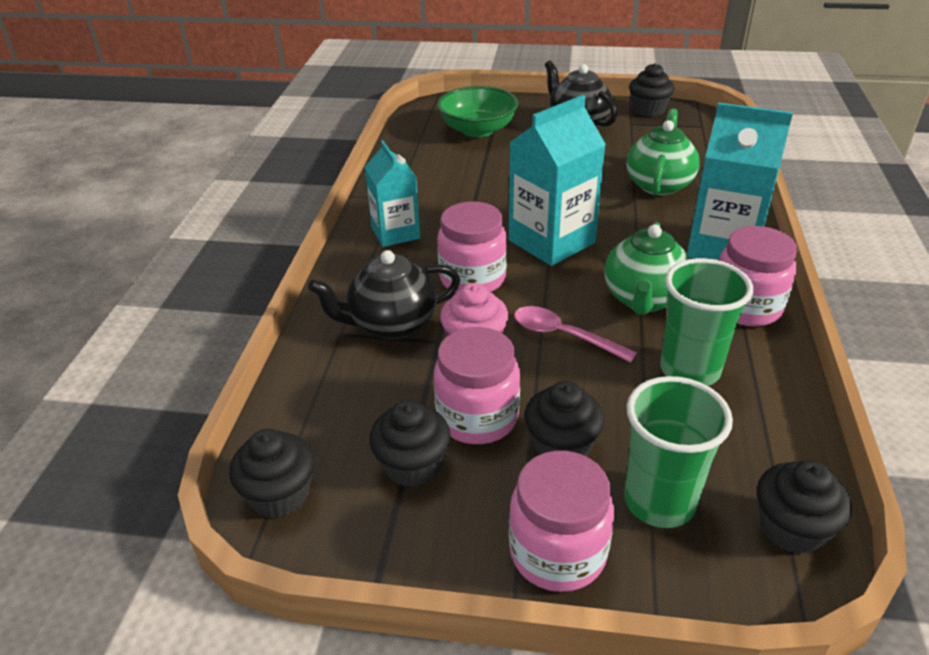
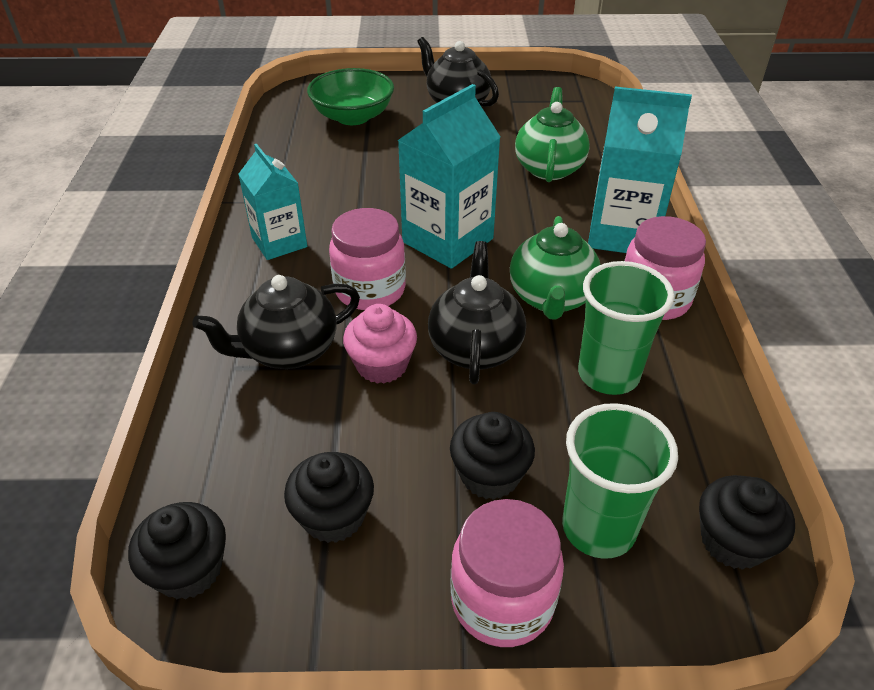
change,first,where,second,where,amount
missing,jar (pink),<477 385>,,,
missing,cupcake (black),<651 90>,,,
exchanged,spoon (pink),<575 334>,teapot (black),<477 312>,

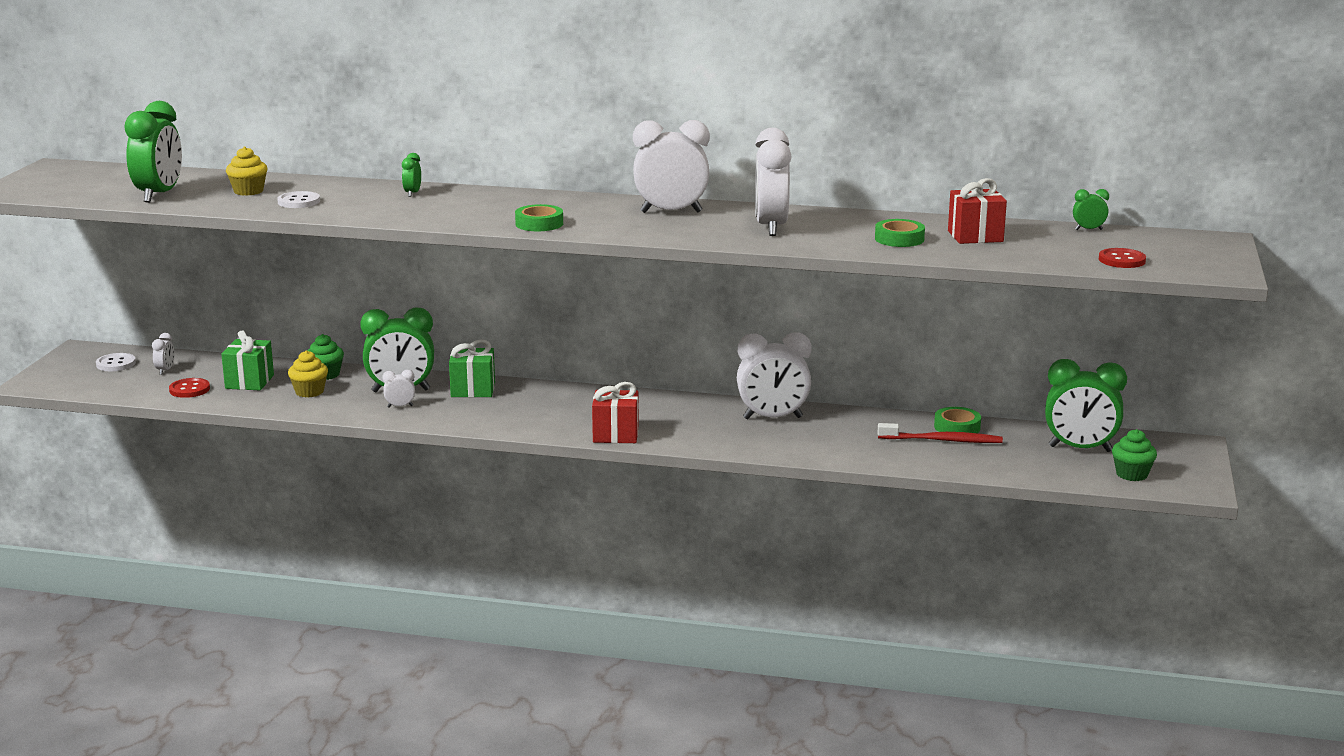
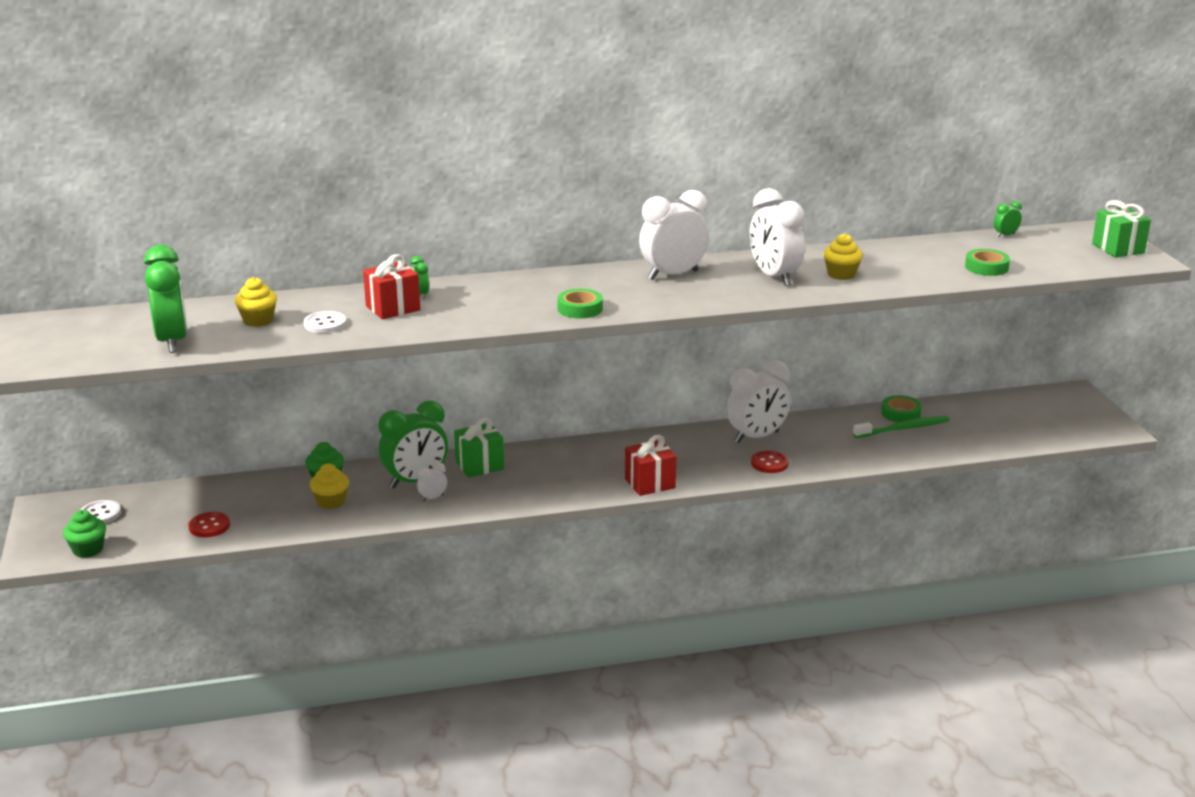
change,first,where,second,where,amount
missing,clock (white),<163 354>,,,
missing,clock (green),<1086 405>,,,
appeared,,,cupcake (yellow),<843 257>,
relocated,gift (green),<247 360>,,<1121 229>,
relocated,tape (green),<900 233>,,<987 262>,
relocated,gift (red),<977 211>,,<391 286>,
relocated,button (red),<1122 258>,,<770 462>,
relocated,cupcake (green),<1134 455>,,<84 534>,
colour,toothbrush (red),<940 433>,toothbrush (green),<901 427>,

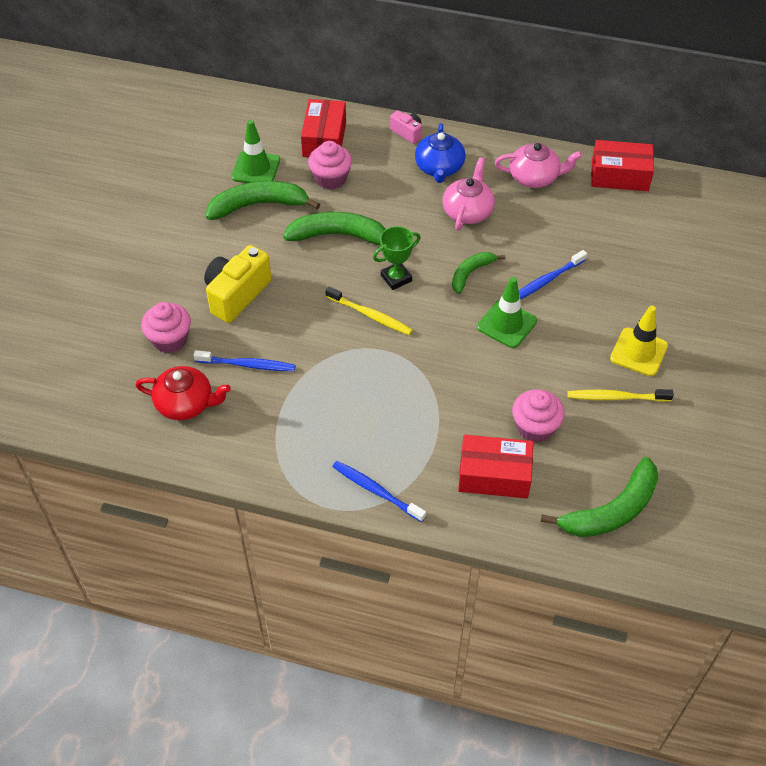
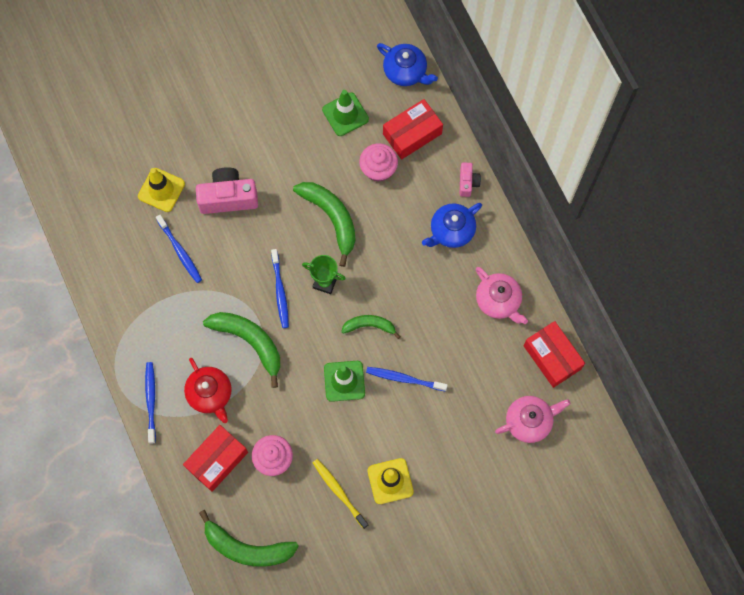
change,first,where,second,where,amount
appeared,,,teapot (blue),<407 64>,
relocated,teapot (red),<183 393>,,<208 390>,
relocated,banana (green),<263 200>,,<241 350>,
relocated,teapot (pink),<468 194>,,<533 419>,
exchanged,cupcake (pink),<166 327>,traffic cone (yellow),<161 190>,
colour,camera (yellow),<238 284>,camera (pink),<227 190>,
colour,toothbrush (yellow),<369 310>,toothbrush (blue),<280 288>,
spun,box (red),<495 466>,,<215 458>,75 degrees clockwise

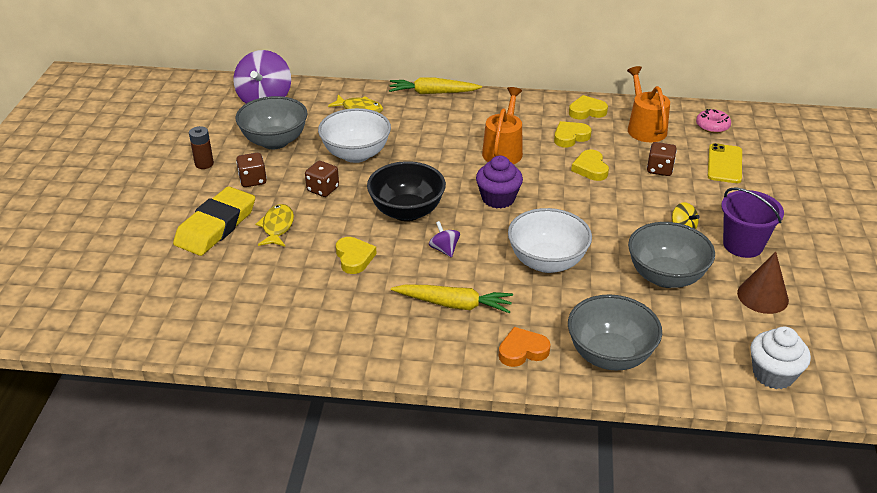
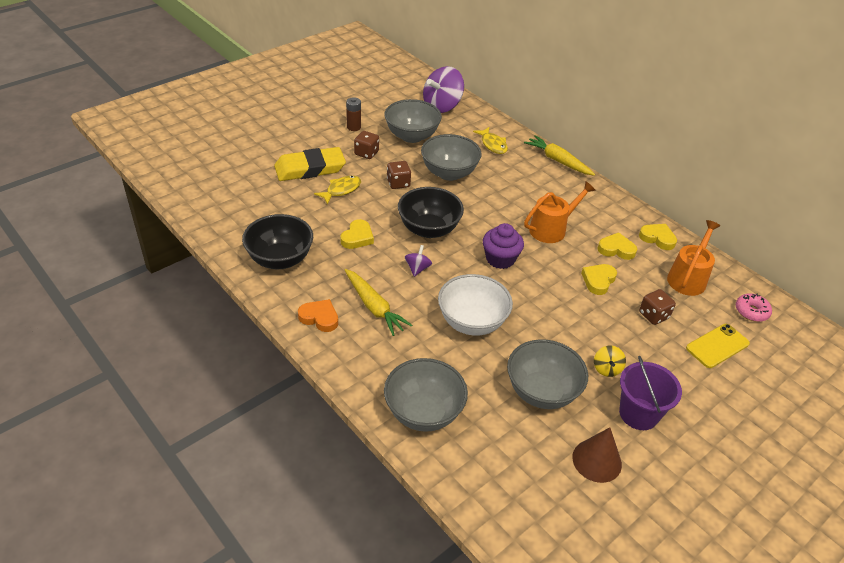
change,first,where,second,where,amount
missing,cupcake (white),<781 358>,,,
appeared,,,bowl (black),<277 241>,
relocated,heart (orange),<525 347>,,<318 315>,
colour,bowl (white),<354 135>,bowl (grey),<451 157>,

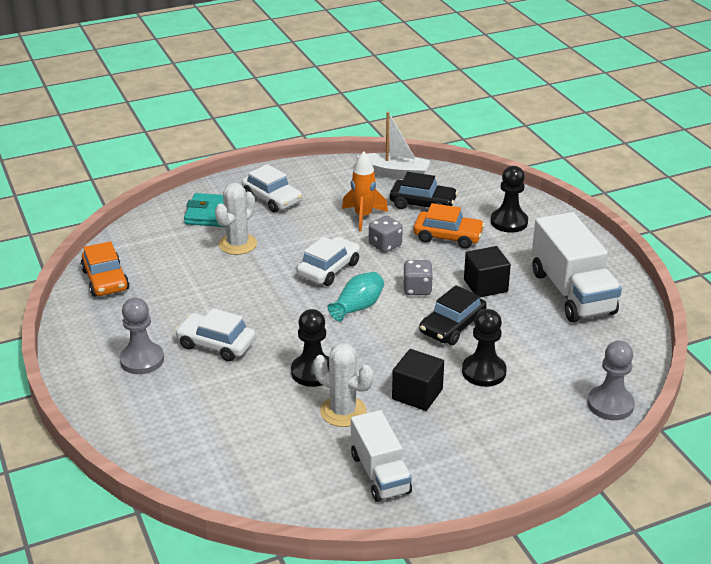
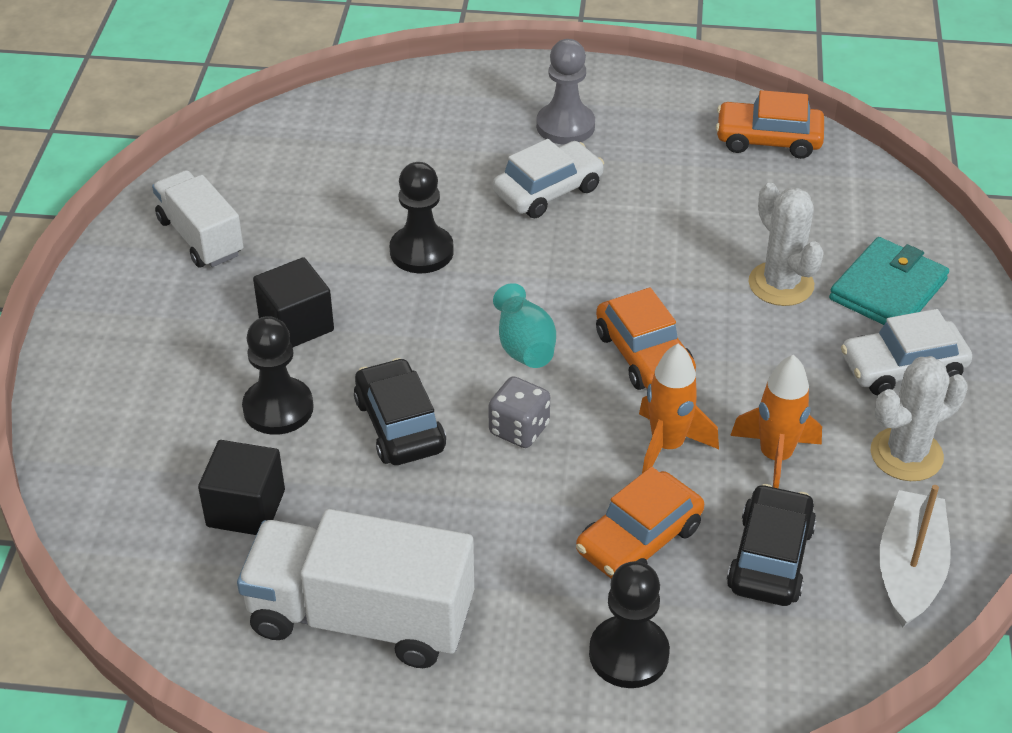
change,first,where,second,where,amount
missing,pawn (grey),<611 380>,,,
relocated,cactus (white),<343 385>,,<919 418>,
relocated,cube (black),<487 271>,,<241 487>,
exchanged,dice (grey),<386 234>,rocket (orange),<679 408>,
colour,car (white),<328 261>,car (orange),<646 338>,
spun,truck (white),<381 456>,,<197 218>,45 degrees clockwise
spun,boat (white),<393 145>,,<915 556>,150 degrees clockwise
spun,car (black),<424 190>,,<772 545>,150 degrees clockwise

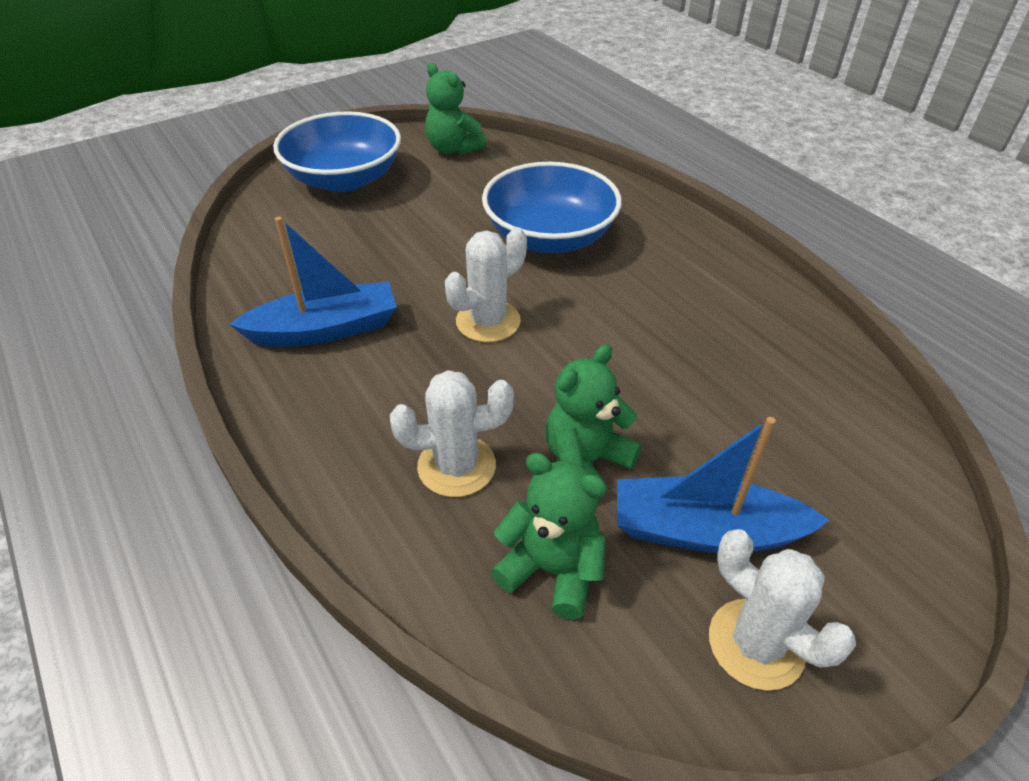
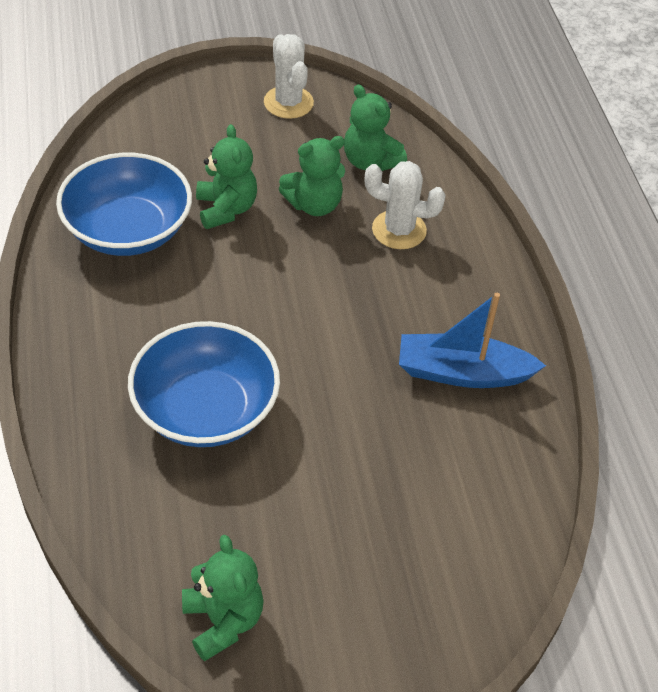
change,first,where,second,where,amount
missing,cactus (white),<486 284>,,,
missing,boat (blue),<723 485>,,,
appeared,,,teddy bear (green),<226 176>,
relocated,bowl (blue),<337 151>,,<124 204>,

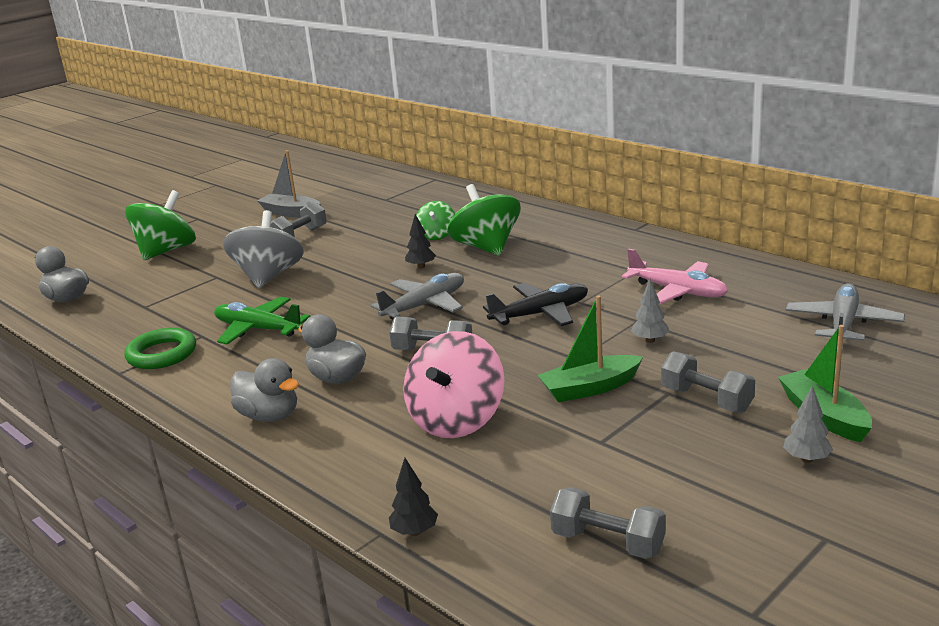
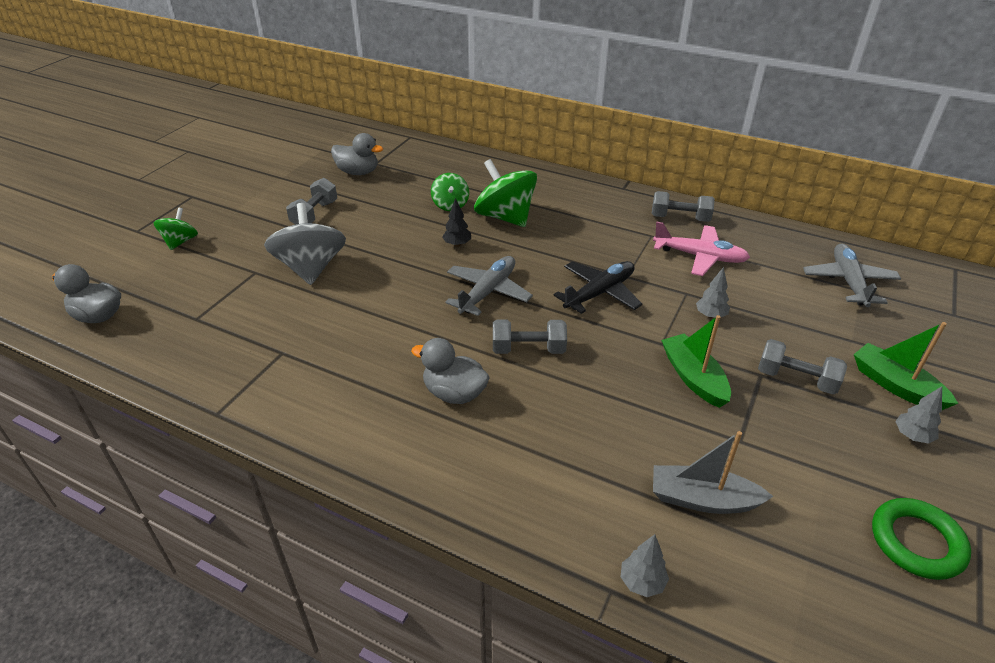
change,first,where,second,where,amount
missing,plane (green),<262 321>,,,
missing,spinning top (pink),<454 384>,,,
relocated,ring (green),<160 348>,,<921 539>,
relocated,duck (grey),<264 390>,,<357 154>,
relocated,boat (grey),<289 184>,,<713 472>,
relocated,dumbbell (grey),<608 523>,,<683 206>,
colour,tree (black),<413 497>,tree (grey),<645 565>,
spun,boat (green),<590 349>,,<696 361>,105 degrees clockwise
size,spinning top (green),<160 225>,,<175 229>,x0.56

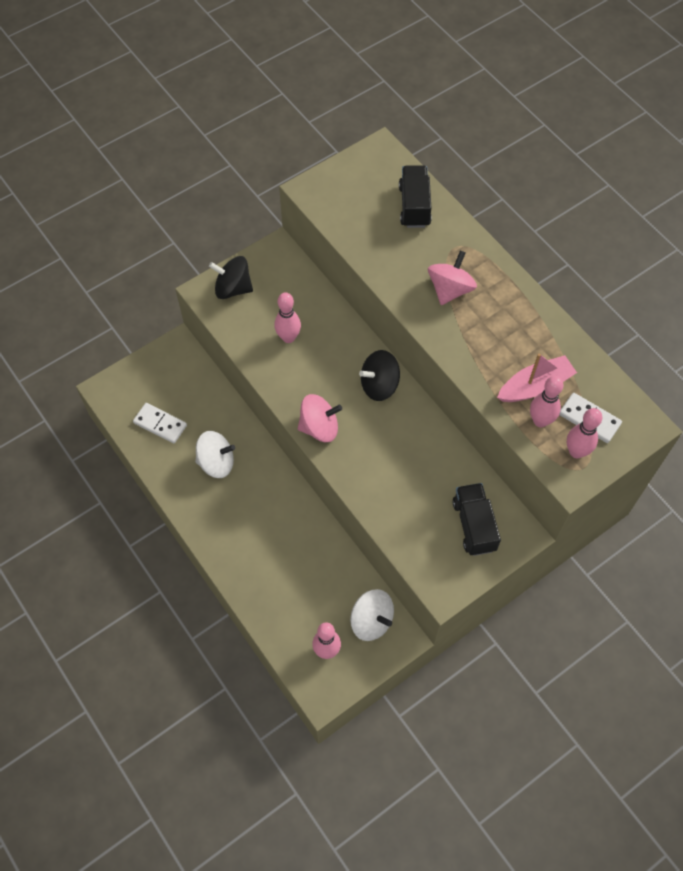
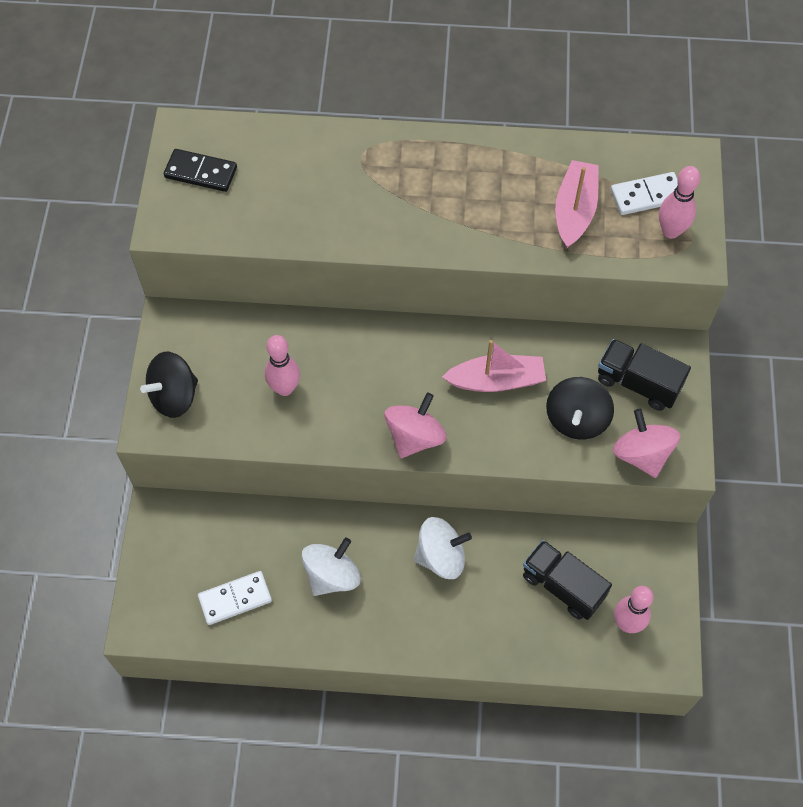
change,first,where,second,where,amount
missing,bowling pin (pink),<547 401>,,,
appeared,,,domino (black),<200 170>,
appeared,,,boat (pink),<494 366>,
relocated,spinning top (white),<372 615>,,<443 548>,
relocated,spinning top (black),<379 375>,,<580 408>,
relocated,truck (black),<415 196>,,<567 580>,
relocated,spinning top (pink),<452 278>,,<646 443>,

